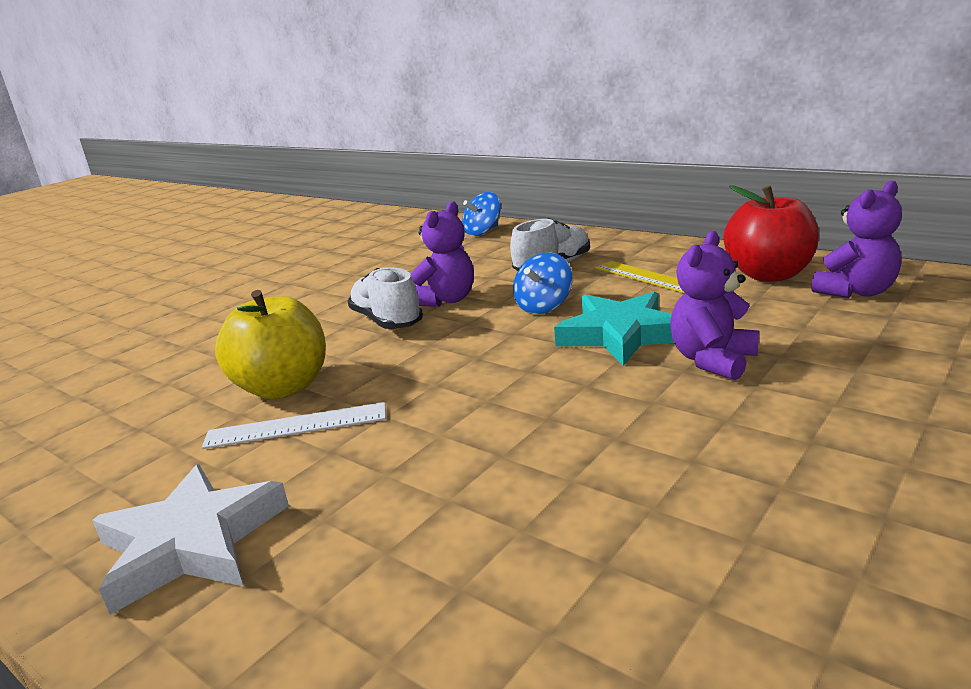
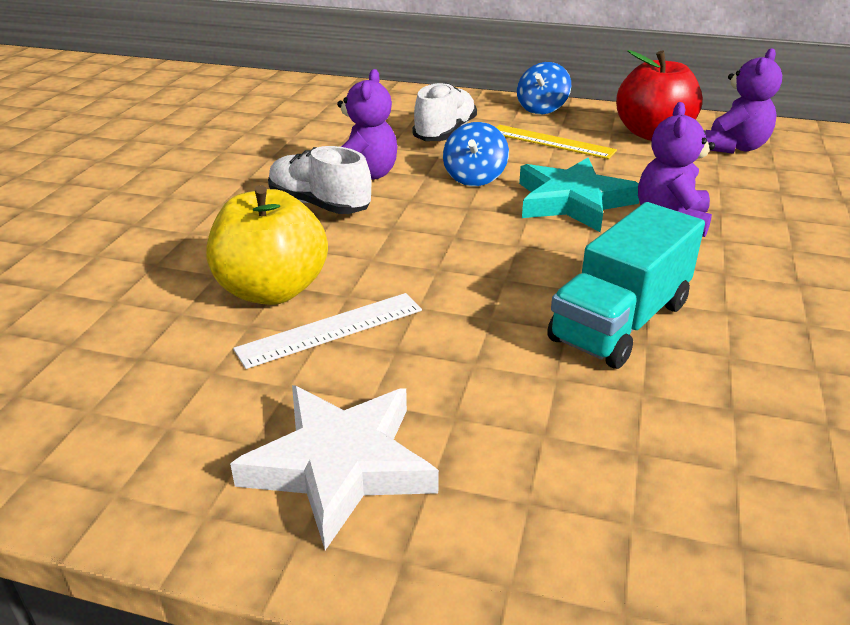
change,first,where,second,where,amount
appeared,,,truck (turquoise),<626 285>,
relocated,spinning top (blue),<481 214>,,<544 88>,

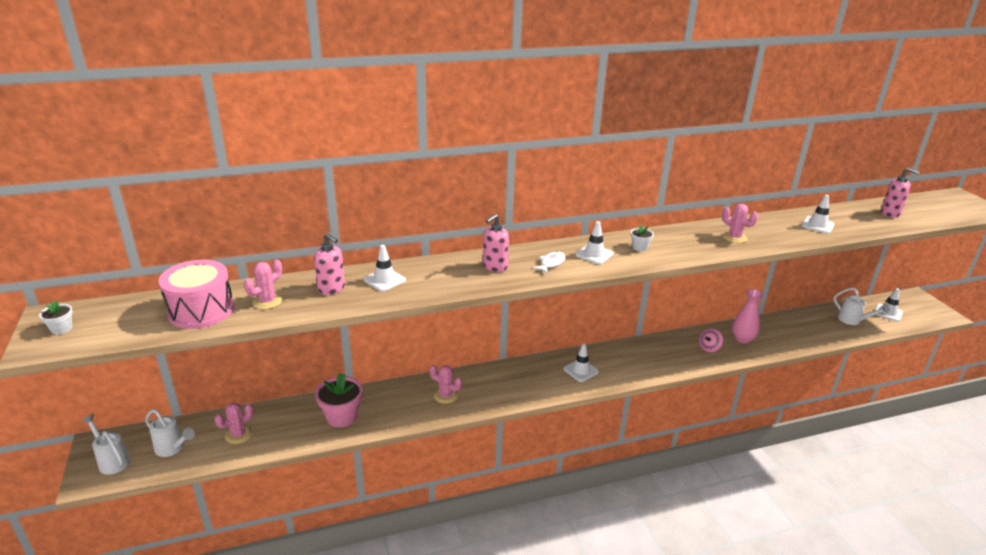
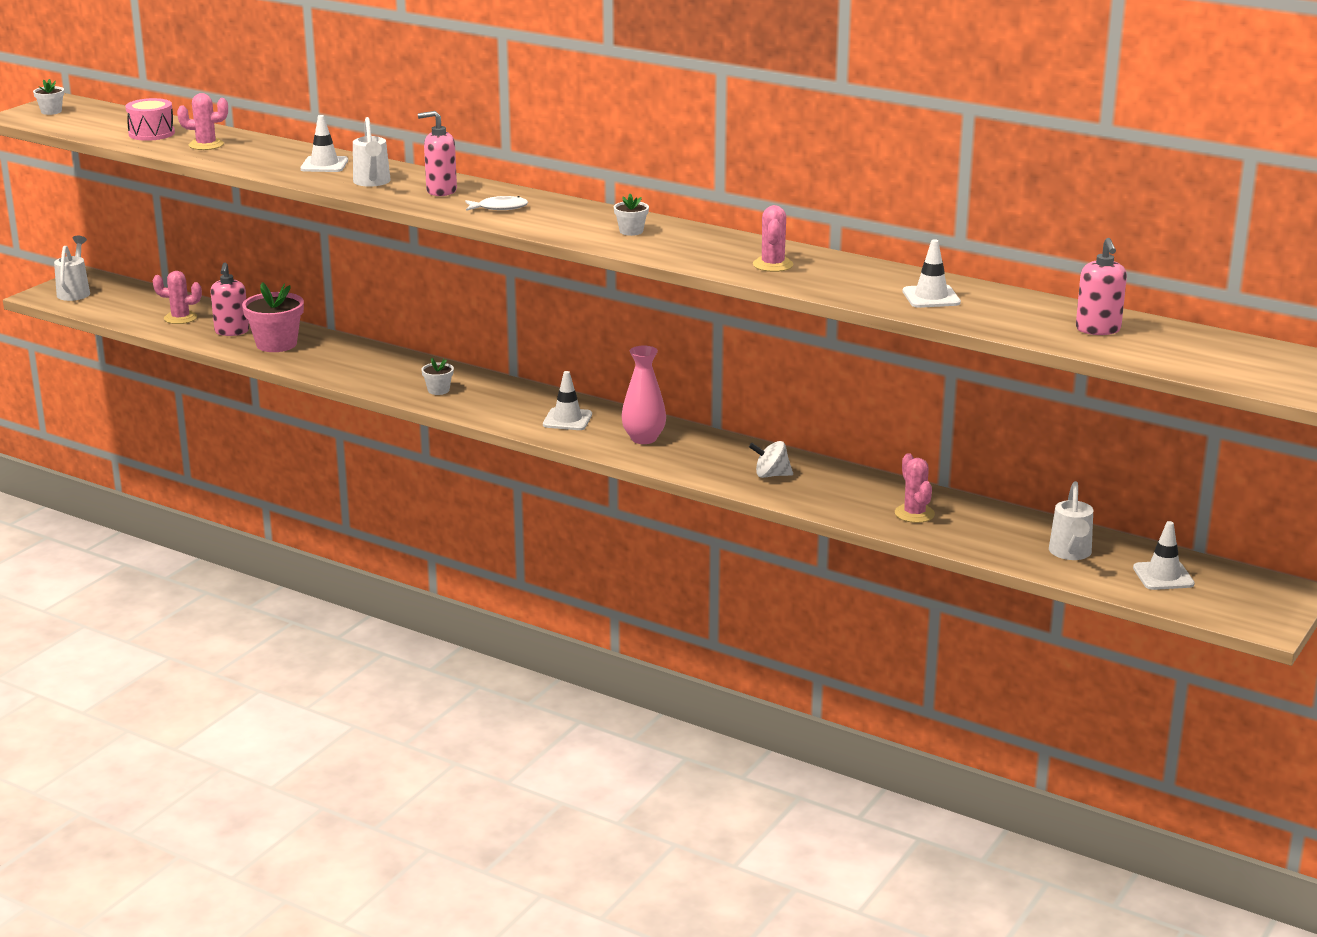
change,first,where,second,where,amount
missing,traffic cone (white),<594 242>,,,
appeared,,,flower pot (white),<437 376>,
relocated,watering can (white),<170 433>,,<372 152>,
relocated,soap dispenser (pink),<329 264>,,<230 299>,
relocated,cactus (pink),<445 384>,,<915 488>,
relocated,vase (pink),<747 316>,,<643 395>,
colour,spinning top (pink),<711 340>,spinning top (white),<771 459>,
size,drum (pink),<196 294>,,<150 119>,x0.64

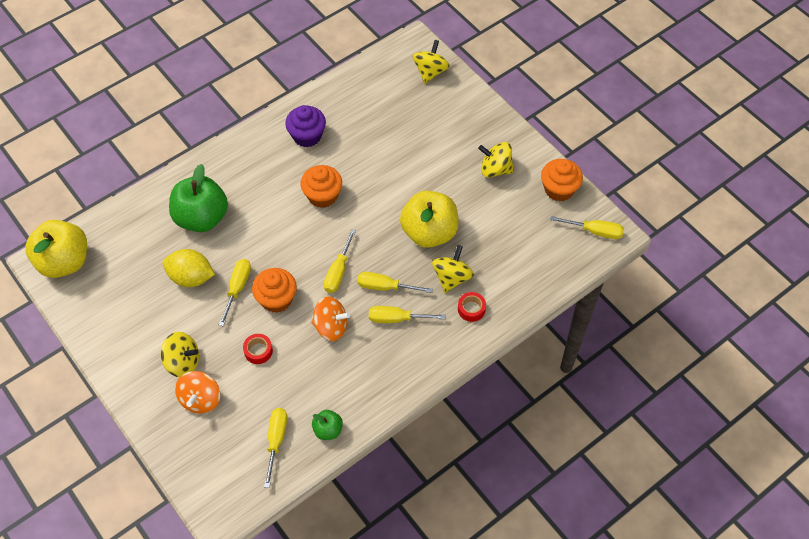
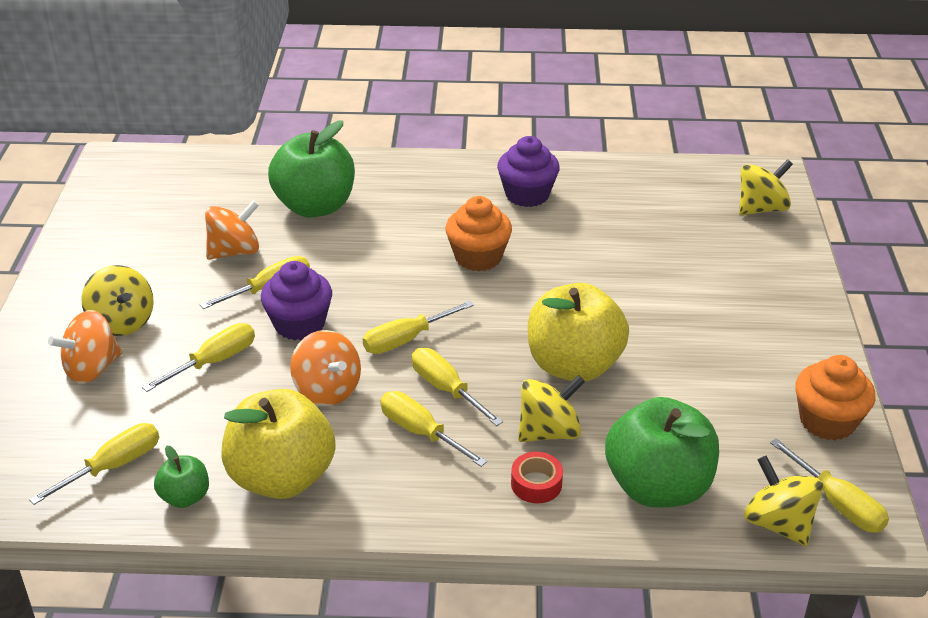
change,first,where,second,where,amount
appeared,,,apple (green),<662 452>,
relocated,apple (yellow),<56 249>,,<278 444>,
relocated,spinning top (yellow),<496 159>,,<783 500>,
exchanged,lemon (yellow),<189 268>,spinning top (orange),<232 230>,
exchanged,tape (red),<258 349>,screwdriver (yellow),<198 357>,
colour,cupcake (orange),<274 290>,cupcake (purple),<296 301>,

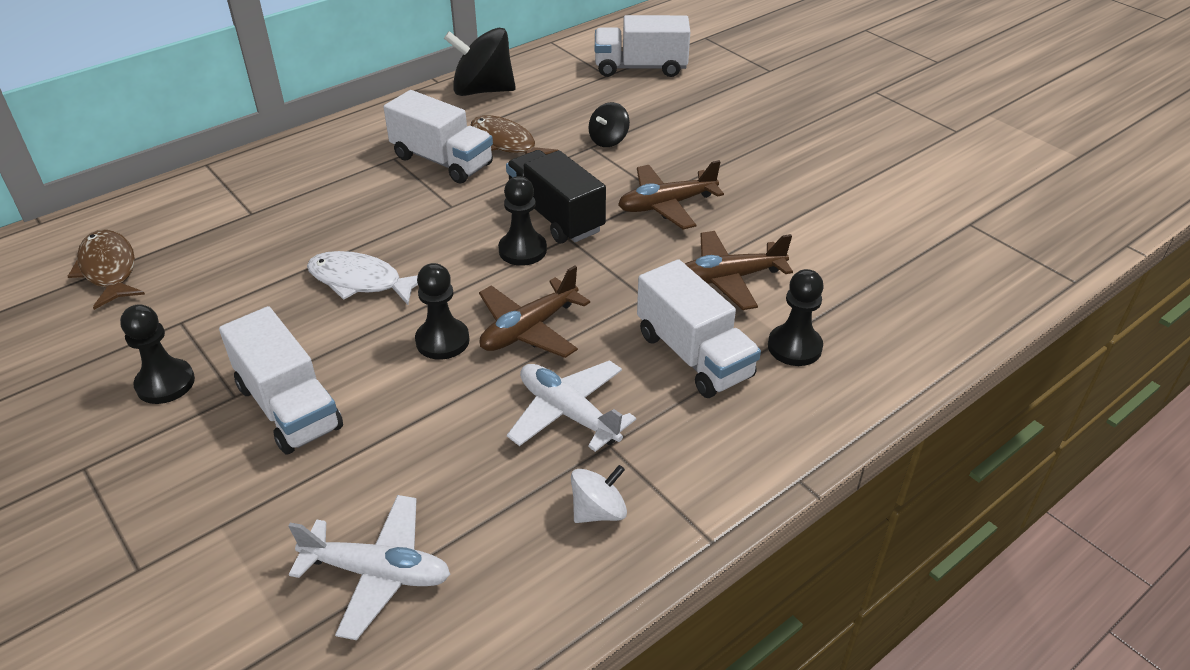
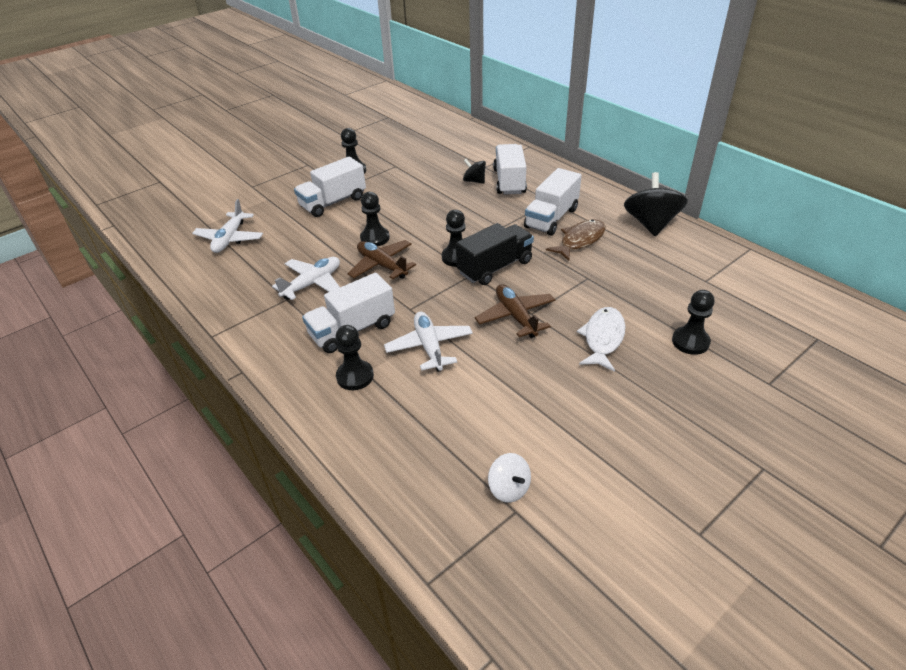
change,first,where,second,where,amount
missing,fish (brown),<106 269>,,,
appeared,,,pawn (black),<693 322>,
relocated,fish (white),<362 278>,,<601 339>,
relocated,spinning top (white),<599 494>,,<509 478>,
relocated,spinning top (black),<609 124>,,<474 171>,
relocated,truck (white),<642 46>,,<510 169>,
colour,plane (brown),<739 270>,plane (white),<428 342>,

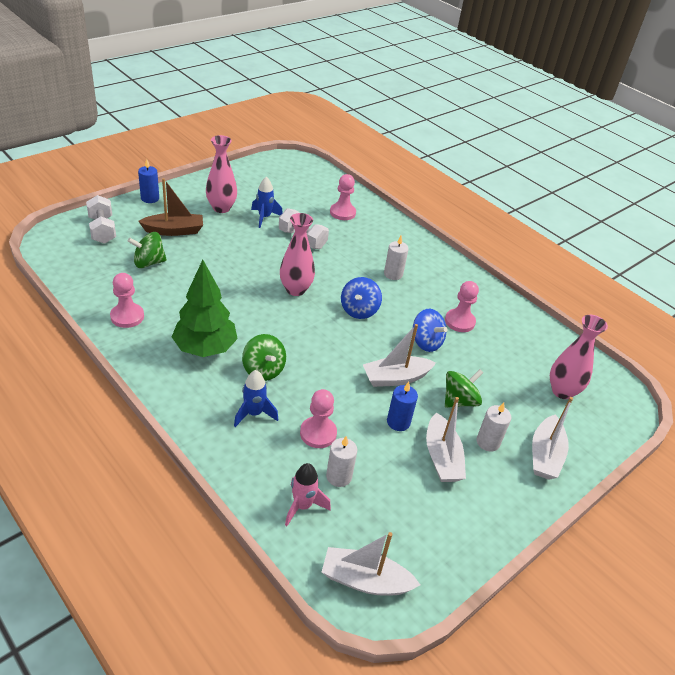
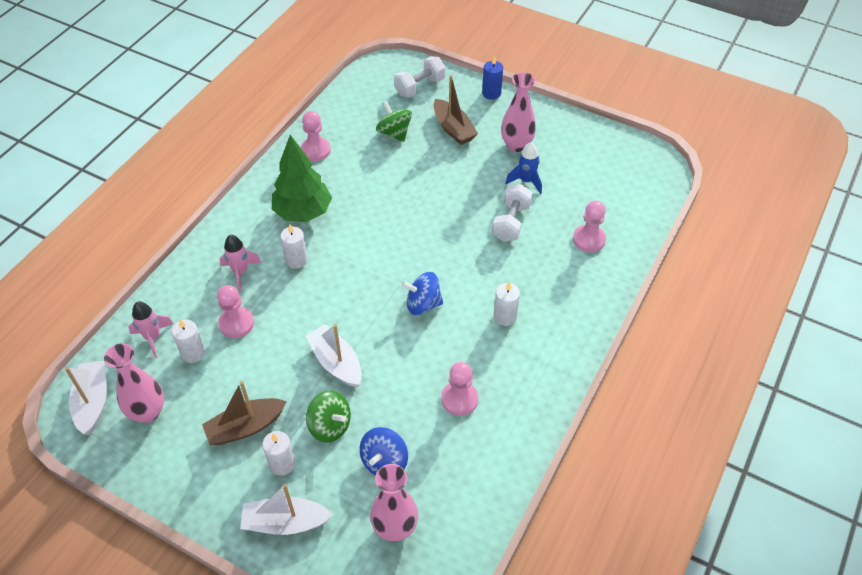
change,first,where,second,where,amount
missing,candle (blue),<402 406>,,,
relocated,vase (pink),<297 254>,,<134 383>,
relocated,spinning top (blue),<430 330>,,<384 451>,
exchanged,spinning top (green),<264 357>,candle (white),<294 246>,
colour,rocket (blue),<256 398>,rocket (pink),<241 263>,
colour,boat (white),<446 439>,boat (brown),<244 413>,

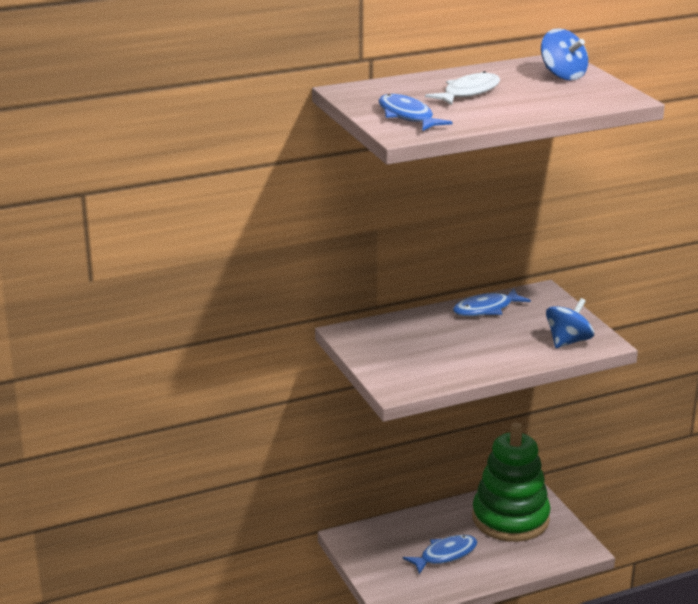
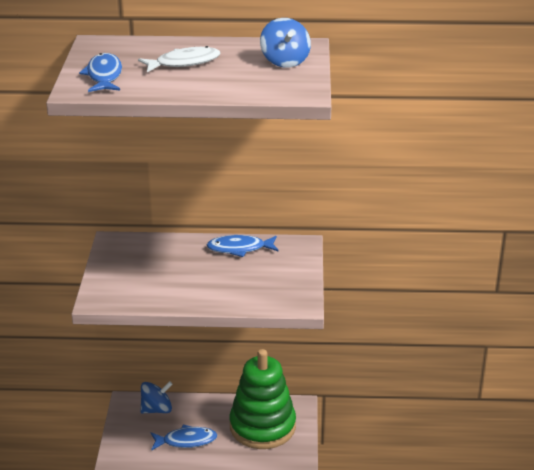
change,first,where,second,where,amount
relocated,spinning top (blue),<570 323>,,<156 397>,

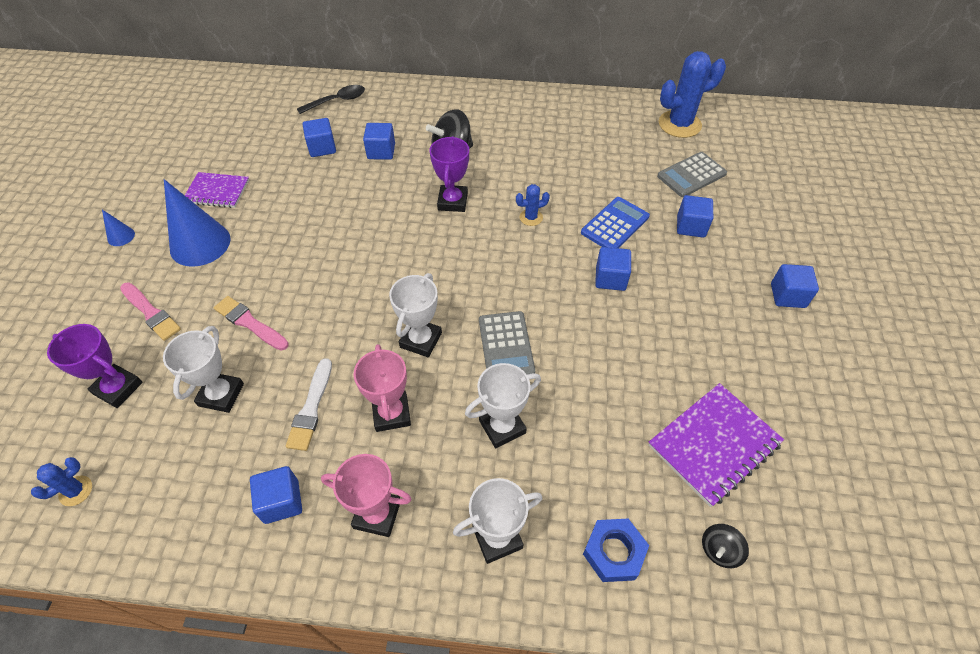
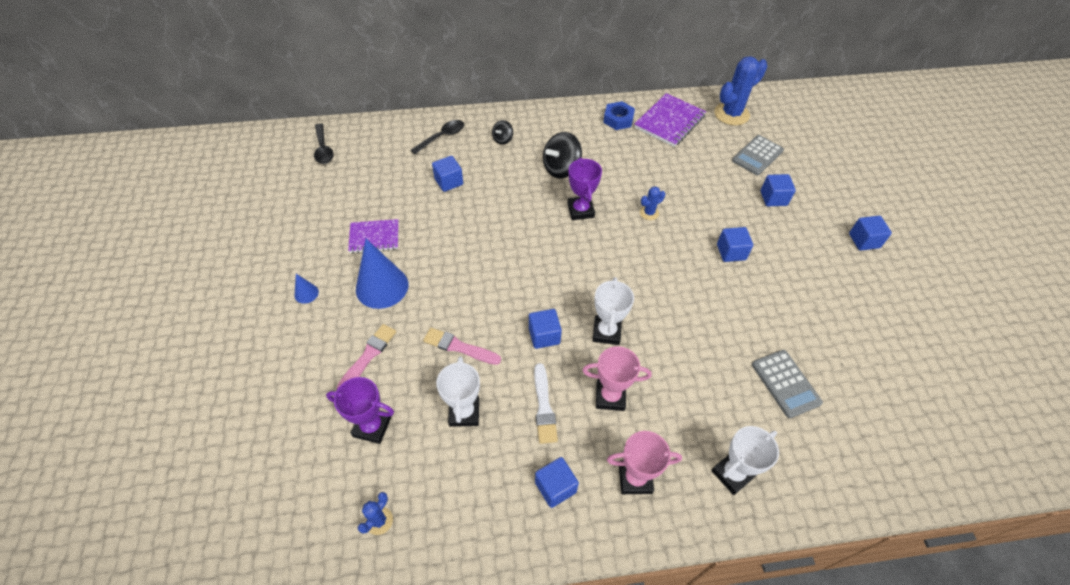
change,first,where,second,where,amount
missing,trophy (white),<503 405>,,,
missing,calculator (blue),<615 222>,,,
appeared,,,spoon (black),<324 143>,
relocated,cube (blue),<379 141>,,<545 329>,
relocated,calculator (grey),<507 342>,,<787 384>,
relocated,nut (blue),<616 550>,,<619 115>,
relocated,notebook (purple),<716 445>,,<670 120>,
relocated,spinning top (black),<725 546>,,<502 132>,
spun,brush (pink),<150 311>,,<366 356>,90 degrees counterclockwise
spun,trophy (pink),<382 388>,,<617 378>,60 degrees counterclockwise

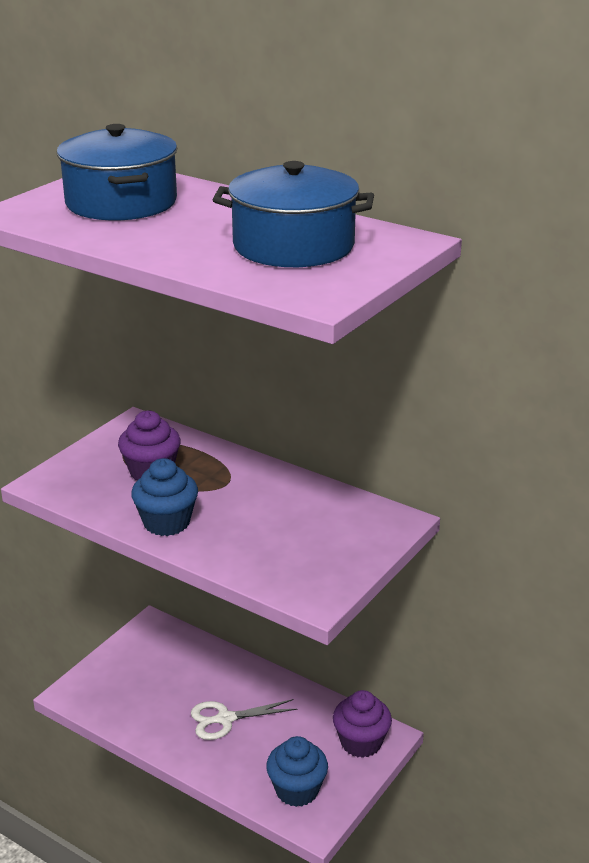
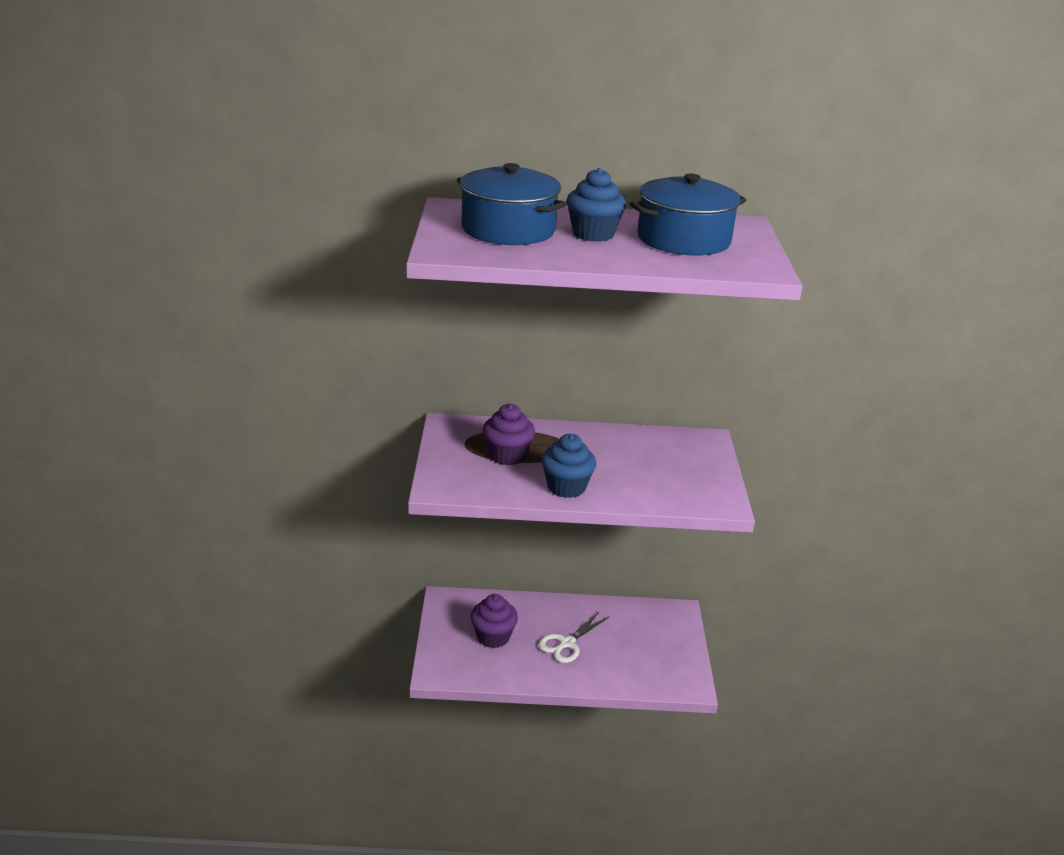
change,first,where,second,where,amount
relocated,cupcake (blue),<297 771>,,<596 205>,
relocated,cupcake (purple),<362 724>,,<494 621>,

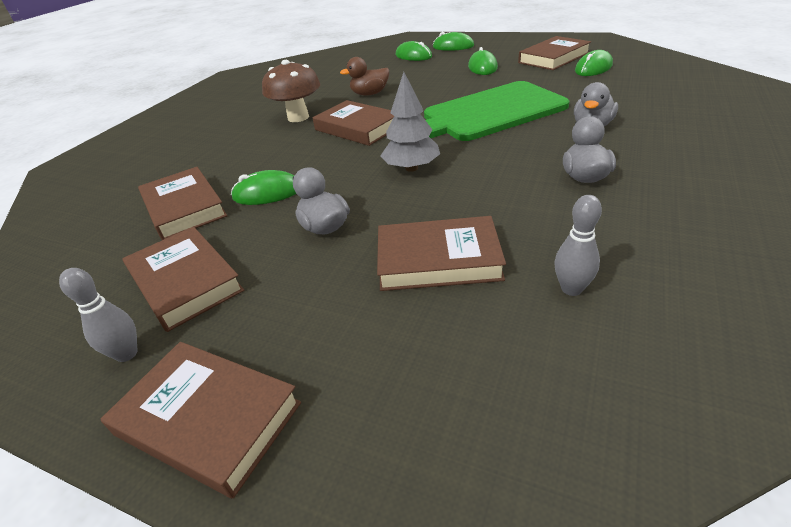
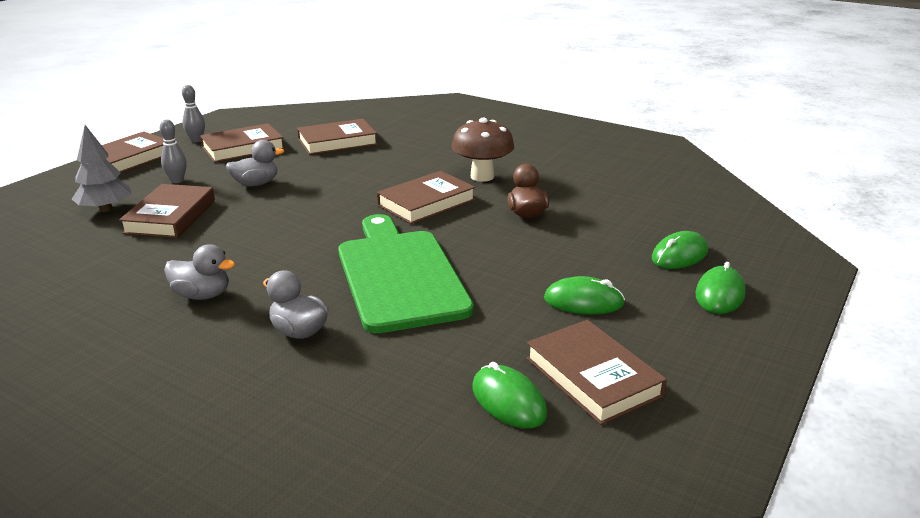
change,first,where,second,where,amount
missing,mouse (green),<263 187>,,,
relocated,tree (grey),<410 122>,,<101 168>,
relocated,bowling pin (grey),<578 245>,,<173 151>,

